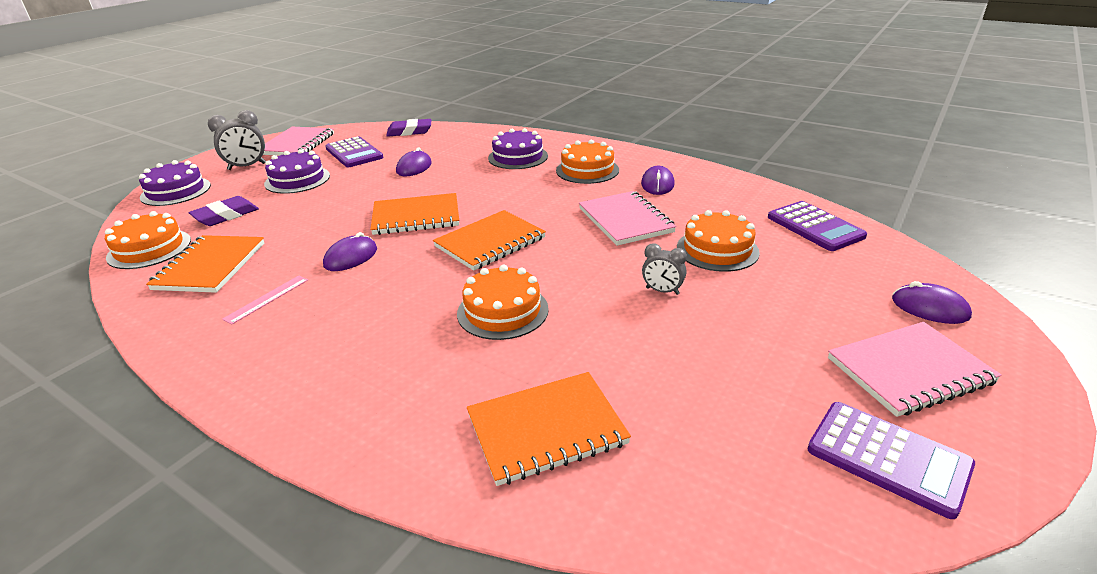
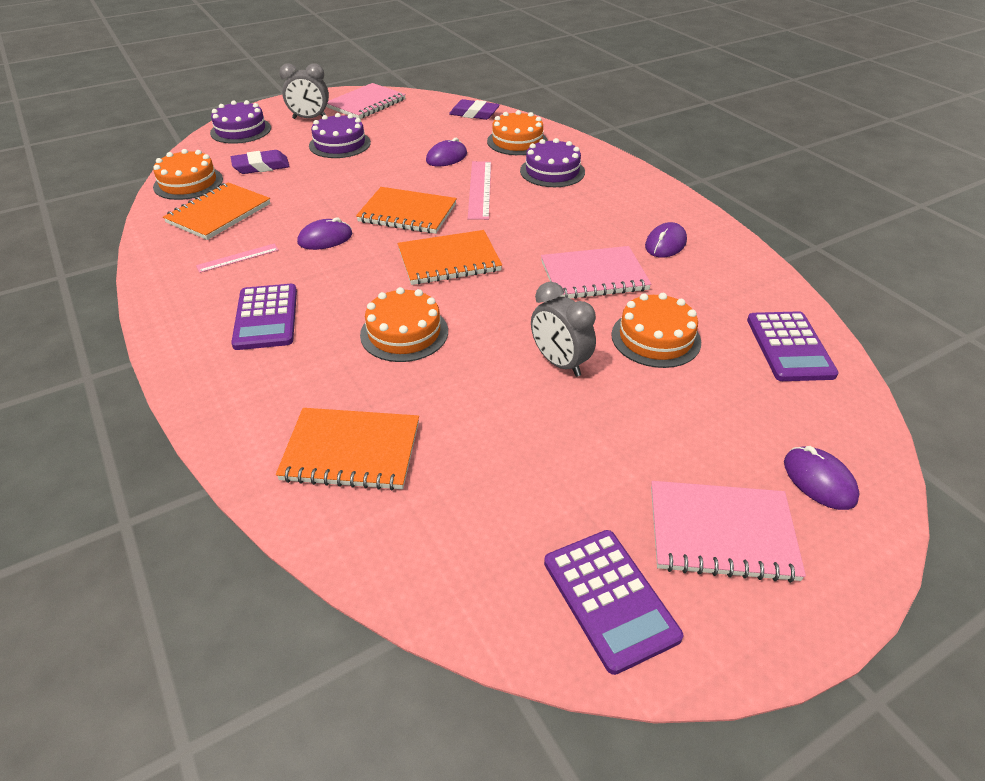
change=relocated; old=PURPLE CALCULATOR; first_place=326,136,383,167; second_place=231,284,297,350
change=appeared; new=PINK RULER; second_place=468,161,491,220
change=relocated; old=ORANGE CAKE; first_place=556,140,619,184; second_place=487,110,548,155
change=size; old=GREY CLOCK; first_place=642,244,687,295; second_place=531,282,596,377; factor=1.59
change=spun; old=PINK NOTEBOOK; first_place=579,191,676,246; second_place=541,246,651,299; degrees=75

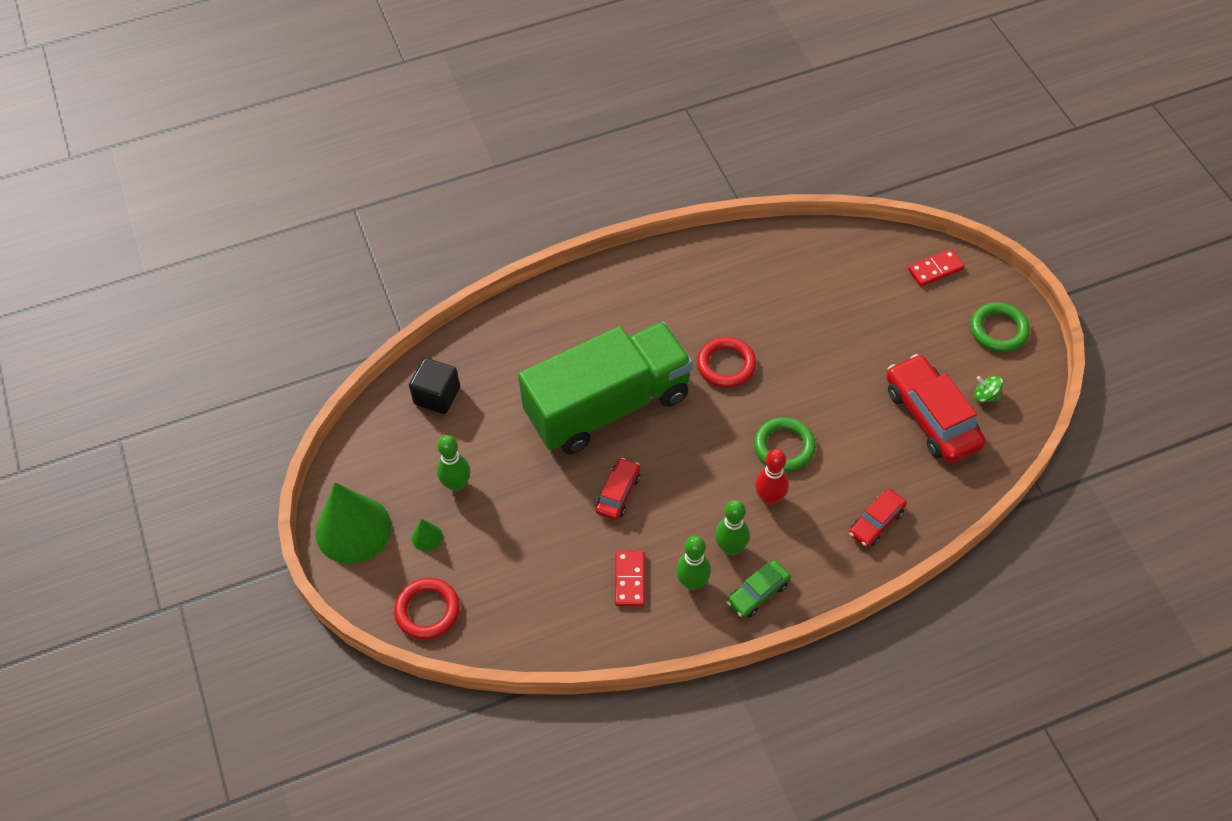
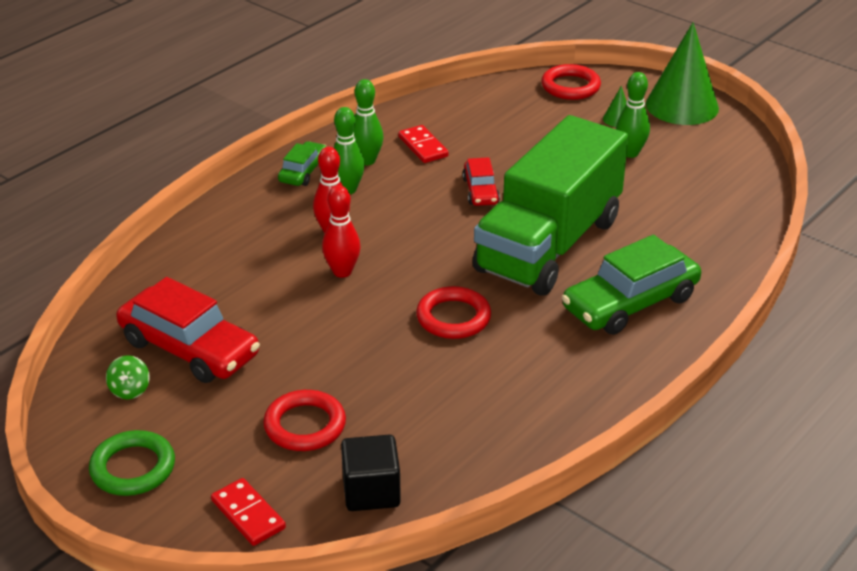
change=spun; old=GREEN SPINNING TOP; first_place=974,376,1003,402; second_place=106,355,150,399; degrees=90
change=spun; old=RED DOMINO; first_place=908,249,965,287; second_place=211,478,286,546; degrees=-75
change=appeared; new=RED RING; second_place=263,390,346,451
change=exchanged; old=GREEN RING; new=RED BOWLING PIN; first_place=754,417,816,472; second_place=322,185,361,278
change=relocated; old=BLACK CUBE; first_place=409,358,460,414; second_place=341,435,401,511
change=appeared; new=GREEN CAR; second_place=562,235,701,335
change=missing; old=RED CAR; first_place=849,489,907,547

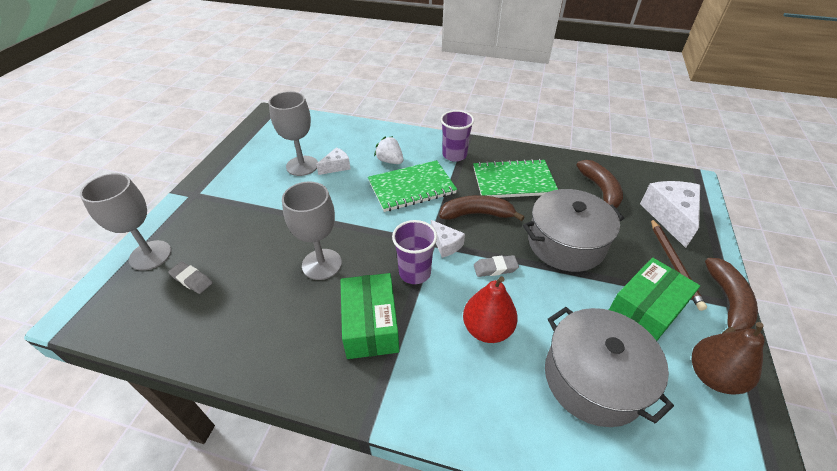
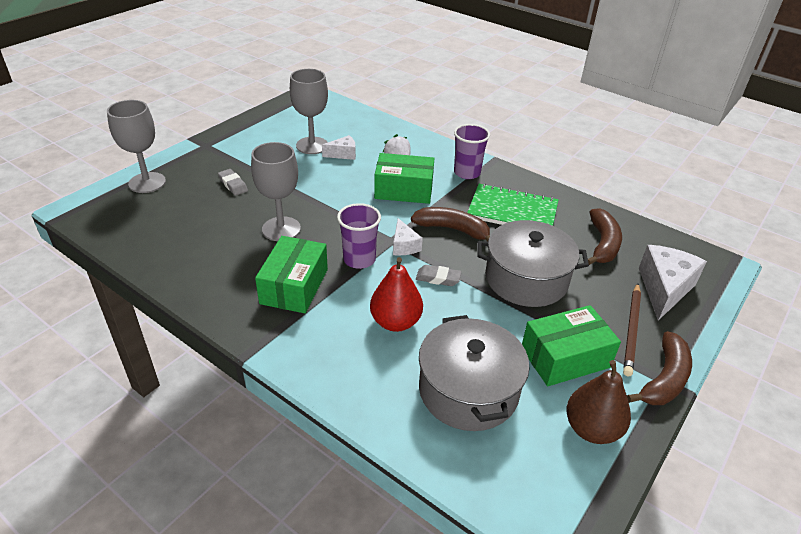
change=relocated; old=GREY ERASER; first_place=168,261,213,294; second_place=218,169,248,196
change=exchanged; old=GREEN NOTEBOOK; new=GREEN BOX; first_place=368,160,457,212; second_place=374,153,435,204

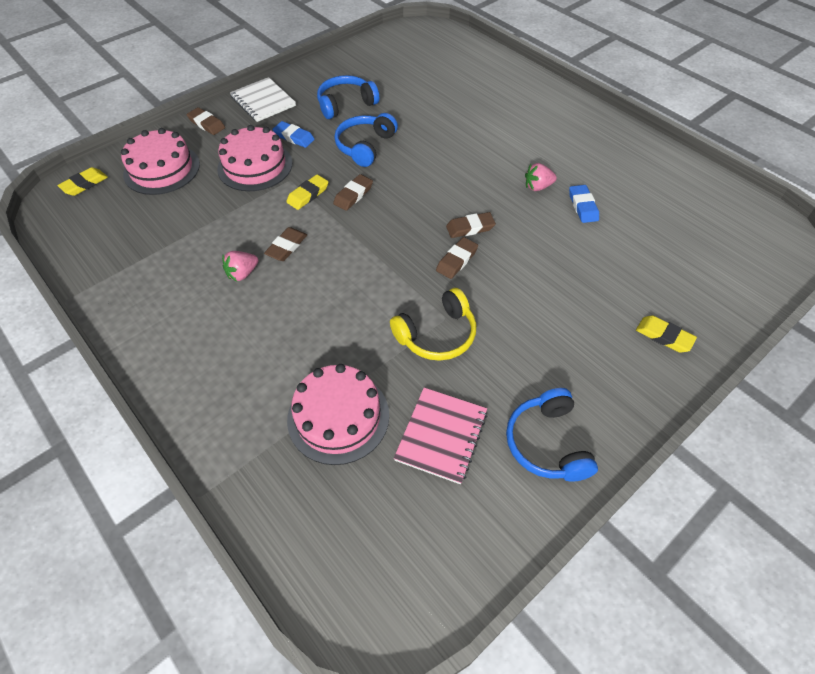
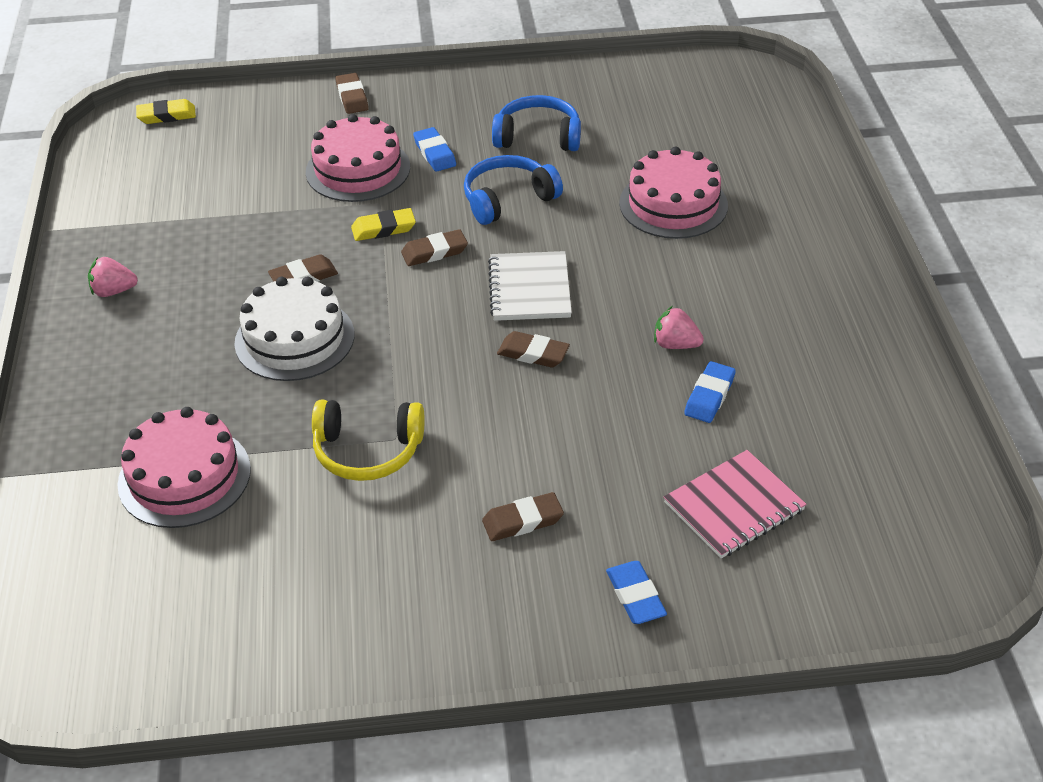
change=relocated; old=PINK STRAWBERRY; first_place=222,251,258,281; second_place=88,257,138,297
change=appeared; new=WHITE CAKE; second_place=234,276,354,381
change=relocated; old=BROWN ERASER; first_place=436,237,478,279; second_place=482,492,564,541
change=relocated; old=WHITE NOTEBOOK; first_place=230,77,296,122; second_place=488,251,572,321
change=colour; old=YELLOW ERASER; new=BLUE ERASER; first_place=636,315,697,353; second_place=606,561,667,624
change=relocated; old=PINK CAKE; first_place=121,128,200,195; second_place=619,147,728,239
change=relocated; old=PINK NOTEBOOK; first_place=394,388,487,484; second_place=664,450,807,559
change=missing; old=BLUE HEADPHONES; first_place=506,388,598,481

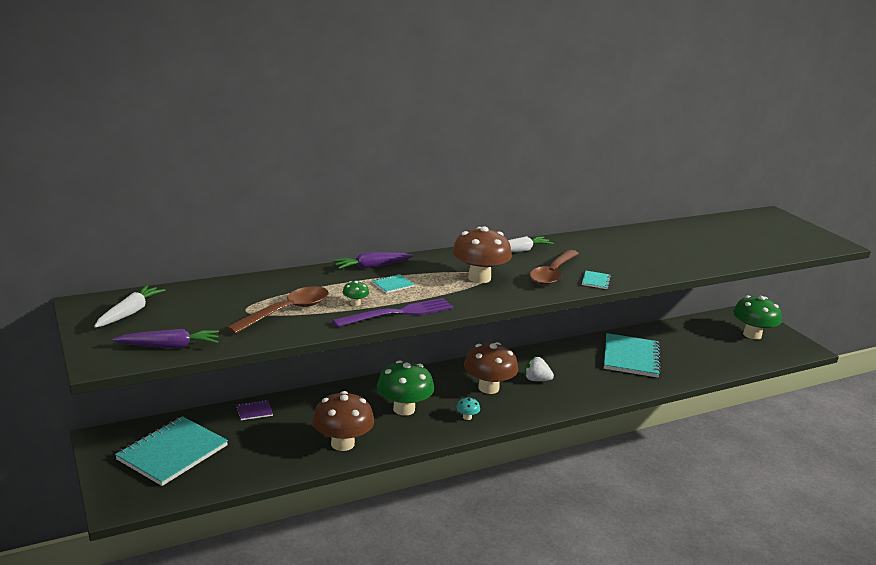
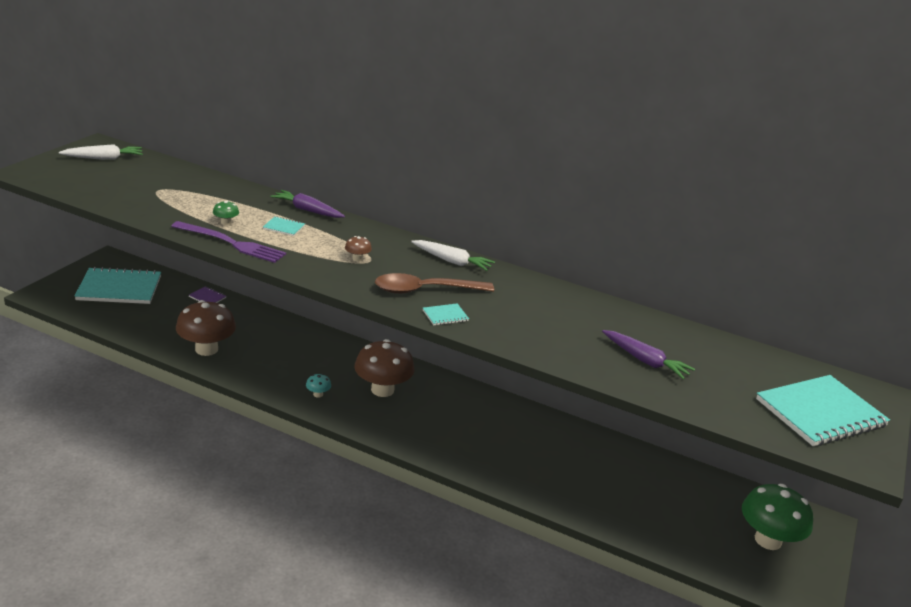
change=size; old=BROWN MUSHROOM; first_place=452,226,512,283; second_place=345,236,372,261; factor=0.42
change=relocated; old=PURPLE CARROT; first_place=112,329,219,348; second_place=602,330,695,379
change=relocated; old=TURQUOISE NOTEBOOK; first_place=604,333,661,378; second_place=756,375,890,446
change=missing; old=BROWN SPOON; first_place=226,286,329,334
change=missing; old=GREEN MUSHROOM; first_place=377,360,434,416
change=missing; old=WHITE STRAWBERRY; first_place=525,356,554,381

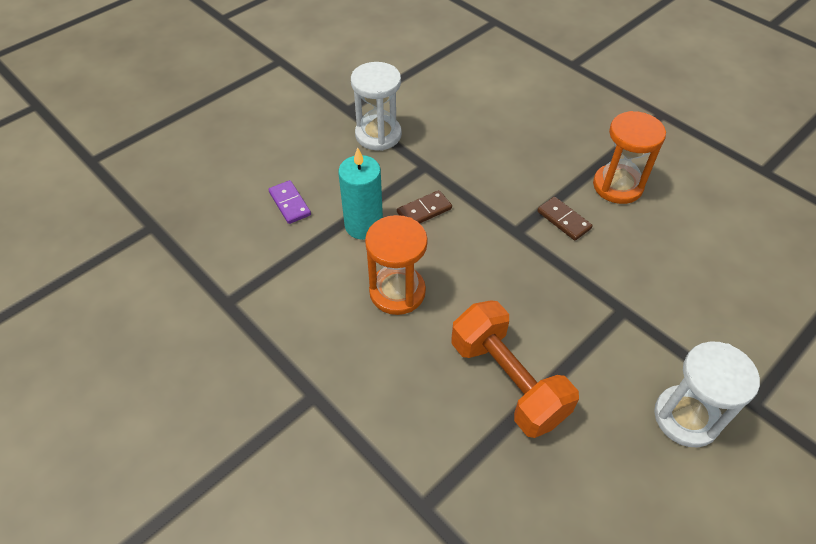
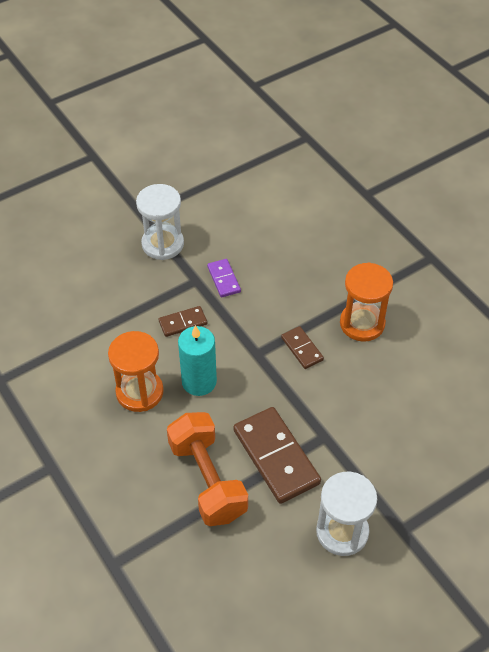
change=relocated; old=TURQUOISE CANDLE; first_place=338,147,383,240; second_place=178,325,217,396
change=relocated; old=PURPLE DOMINO; first_place=268,180,311,224; second_place=207,259,241,298
change=appeared; new=BROWN DOMINO; second_place=233,407,321,504

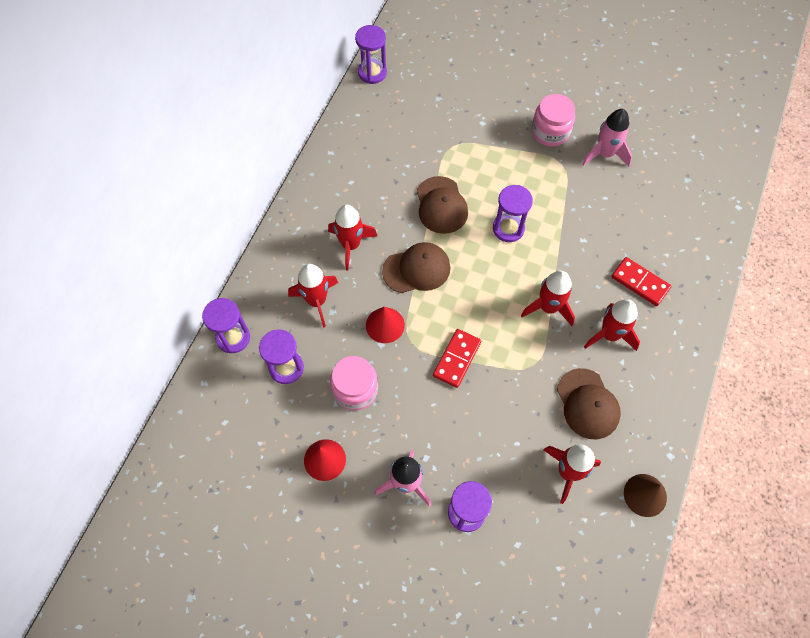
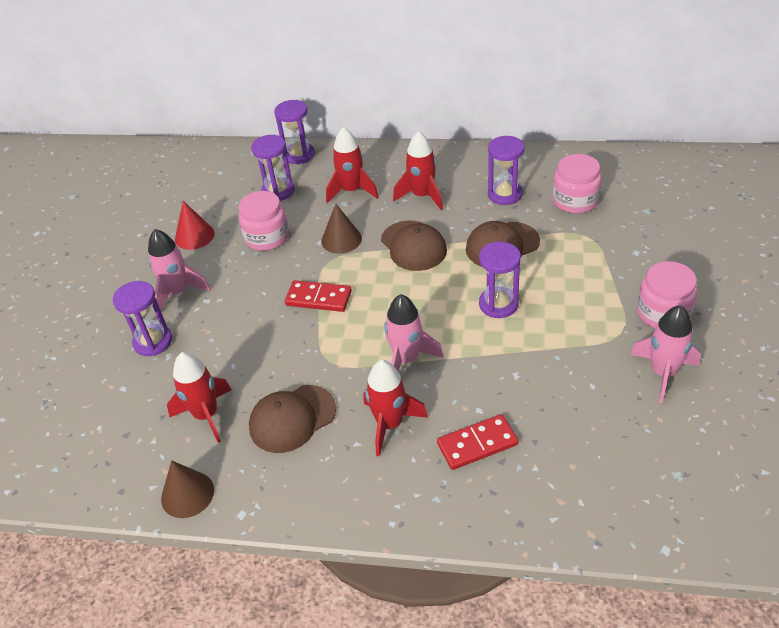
change=colour; old=RED CONE; new=BROWN CONE; first_place=366,307,405,343; second_place=321,204,362,254
change=colour; old=RED ROCKET; new=PINK ROCKET; first_place=521,271,575,326; second_place=385,294,443,371
change=spun; old=RED DOMINO; first_place=611,257,671,306; second_place=437,414,518,470; degrees=45
change=relocated; old=PURPLE HOURGLASS; first_place=355,25,387,84; second_place=488,136,524,205
change=appeared; new=PINK JAR; second_place=553,154,602,214

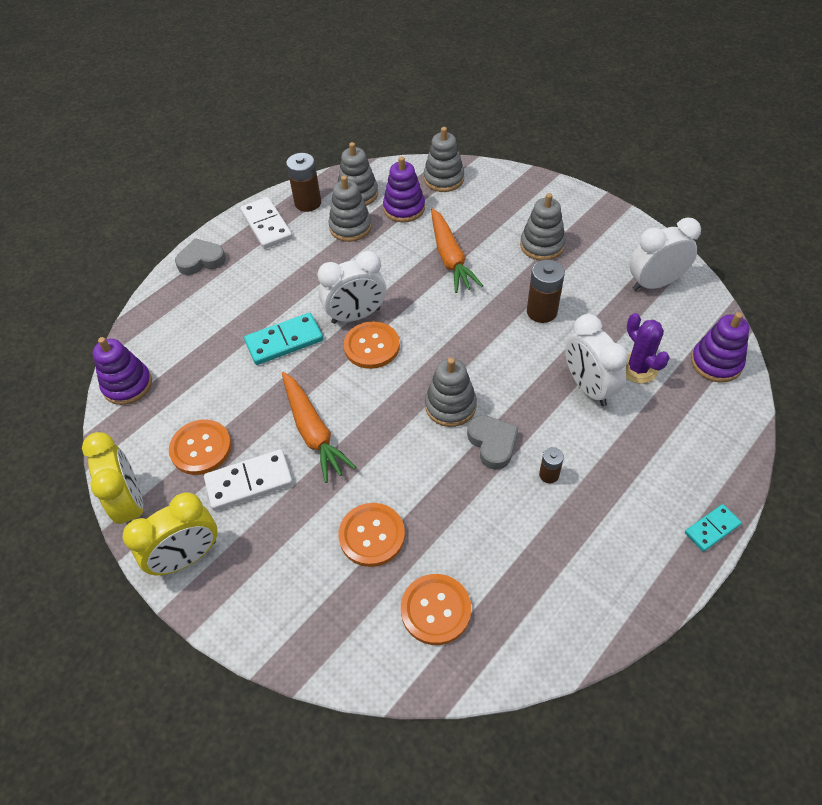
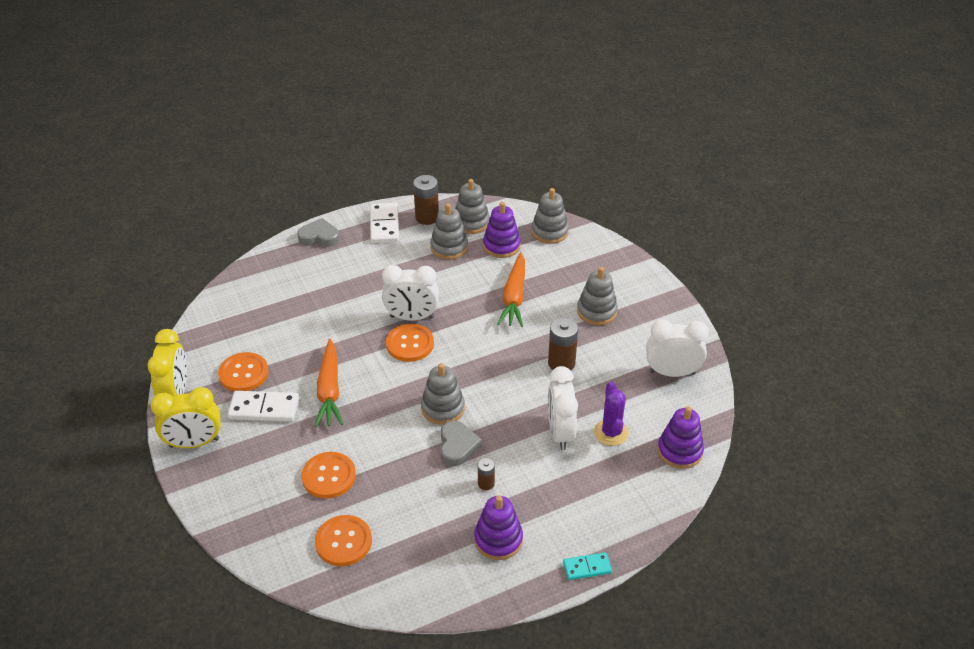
change=relocated; old=PURPLE STACKING TOY; first_place=93,337,152,405; second_place=474,495,523,560
change=missing; old=TURQUOISE DOMINO; first_place=244,313,323,365

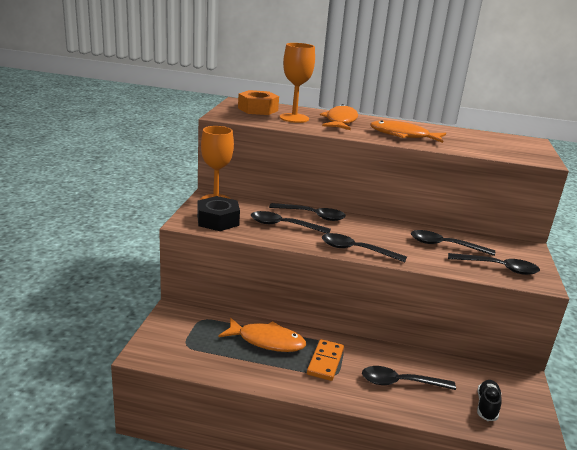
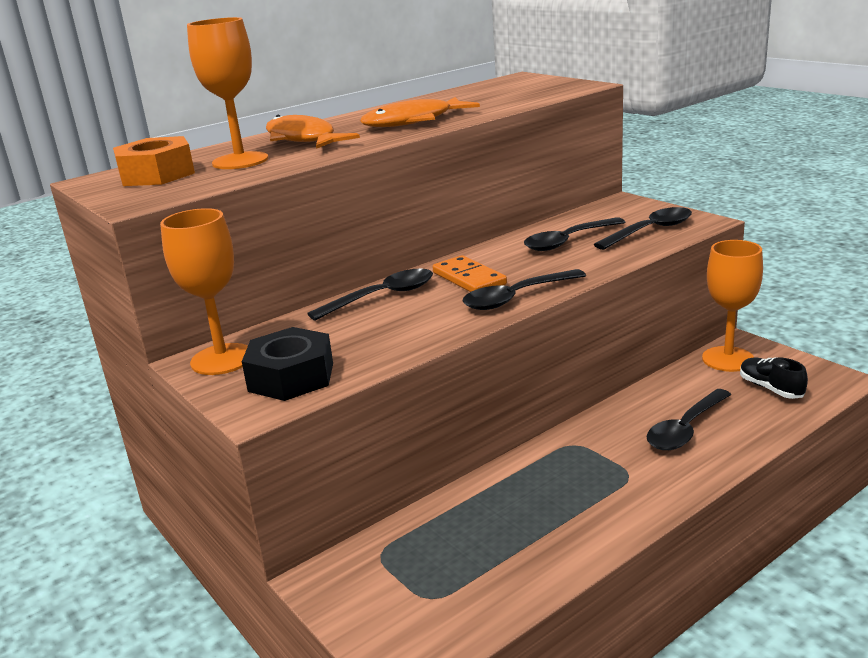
change=relocated; old=ORANGE DOMINO; first_place=307,339,344,381; second_place=433,255,507,292
change=appeared; new=ORANGE GOBLET; second_place=702,240,763,372
change=missing; old=ORANGE FISH; first_place=218,317,306,352
change=missing; old=BLACK SPOON; first_place=251,211,331,234

